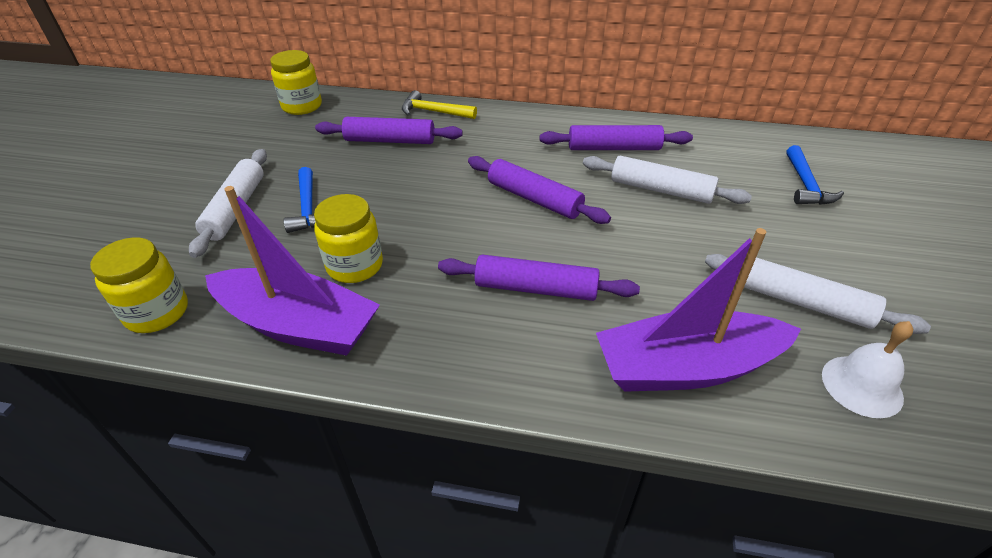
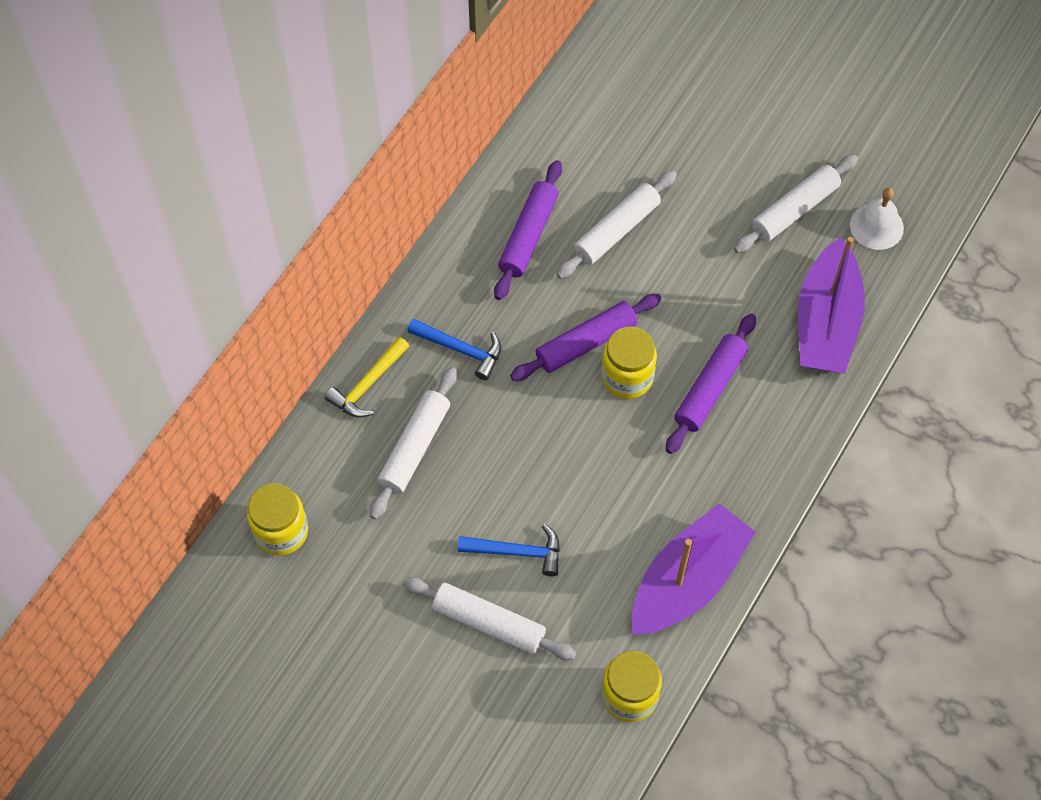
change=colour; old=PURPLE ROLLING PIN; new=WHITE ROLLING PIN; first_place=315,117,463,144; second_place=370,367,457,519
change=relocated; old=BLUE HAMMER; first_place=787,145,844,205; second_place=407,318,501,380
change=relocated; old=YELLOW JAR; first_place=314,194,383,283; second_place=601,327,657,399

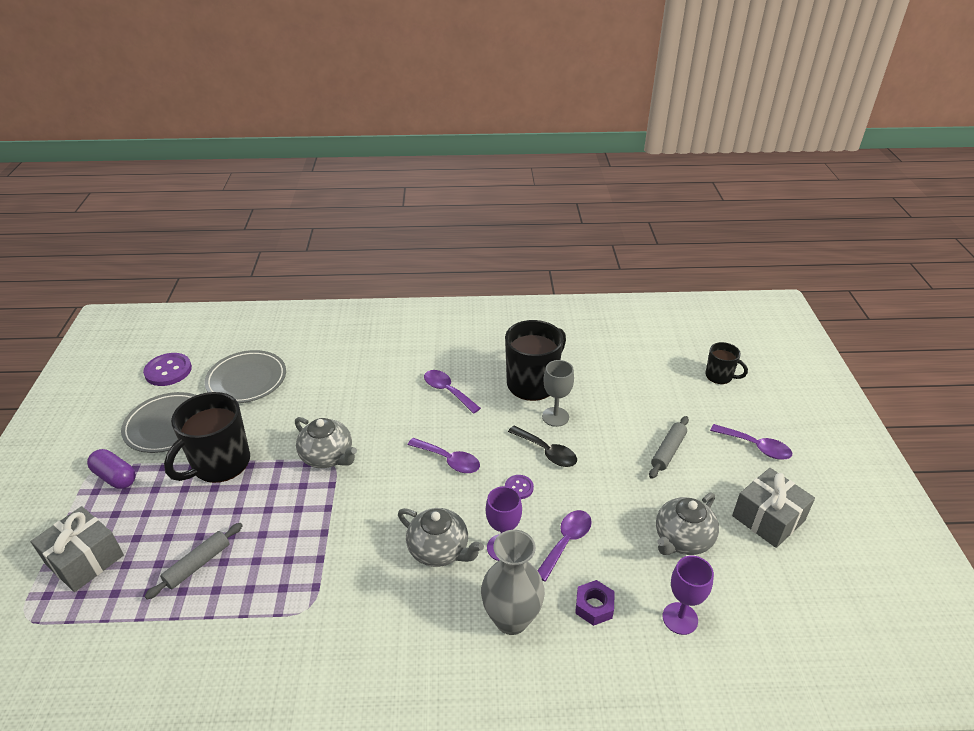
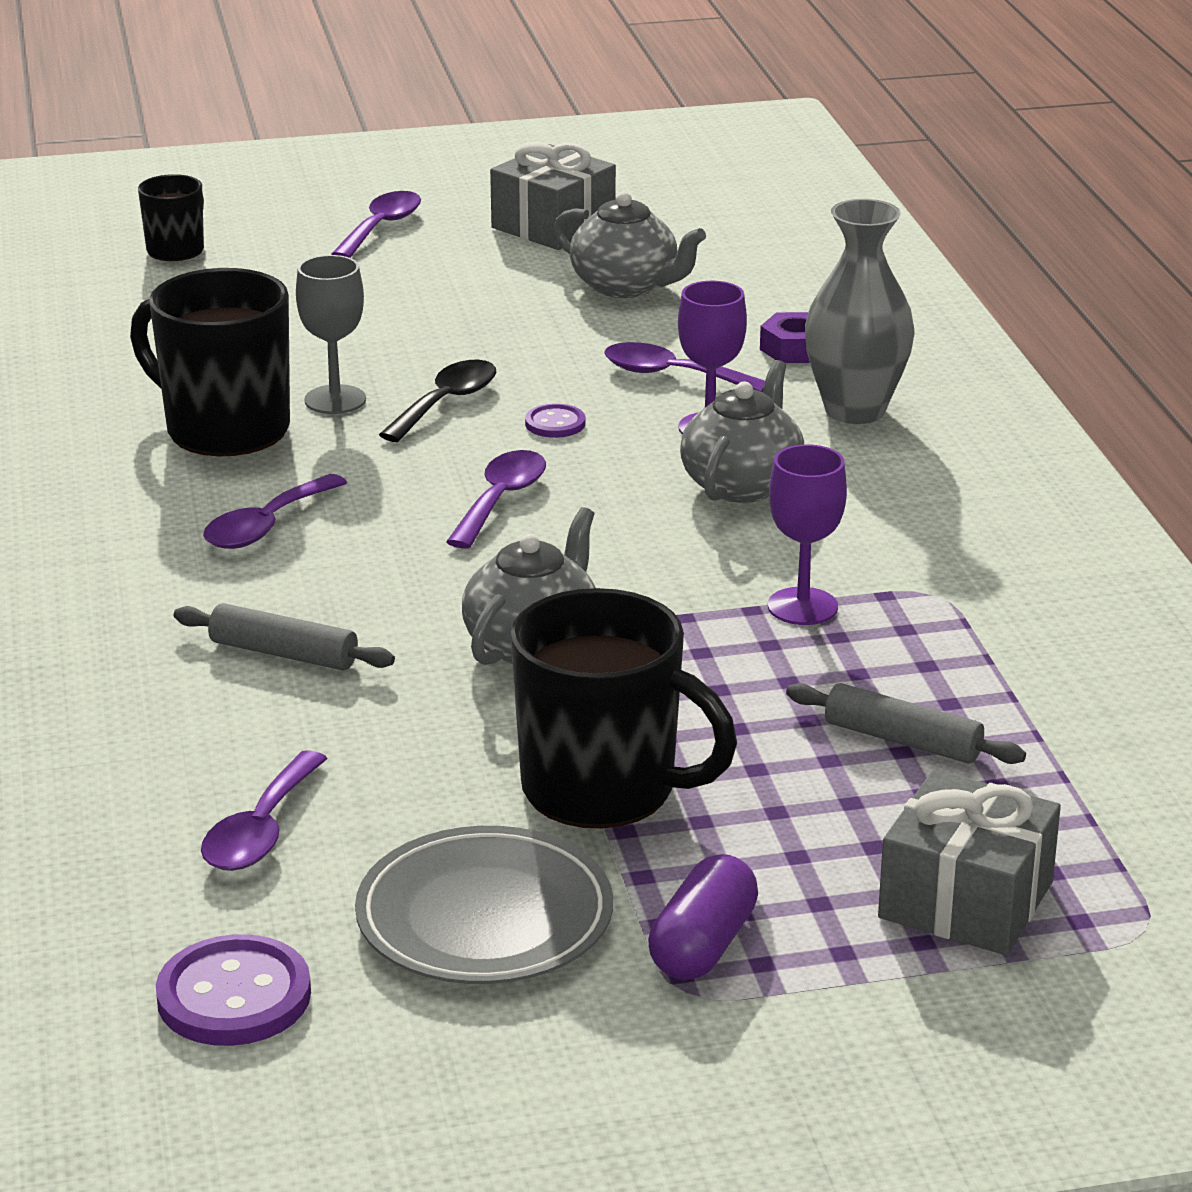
change=relocated; old=GREY ROLLING PIN; first_place=649,416,689,479; second_place=174,603,395,670
change=exchanged; old=GREY PLATE; new=PURPLE SPOON; first_place=204,350,286,403; second_place=201,750,328,871
change=relocated; old=PURPLE GOBLET; first_place=662,556,714,635; second_place=768,444,847,625

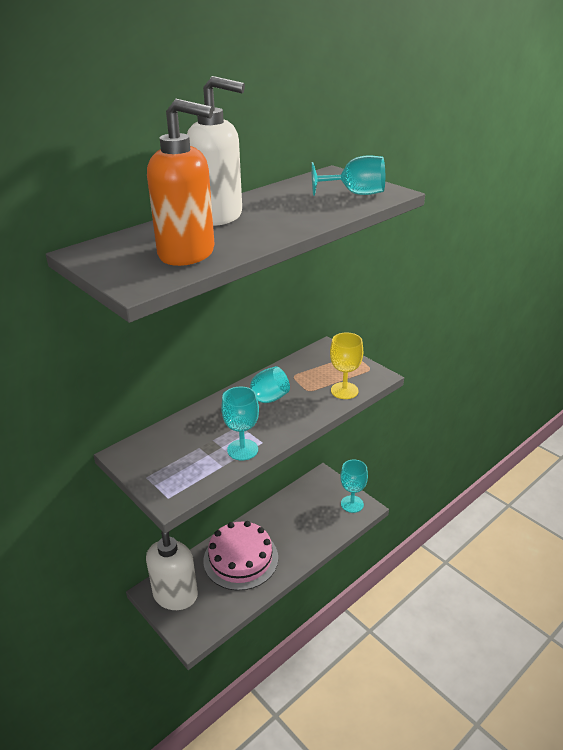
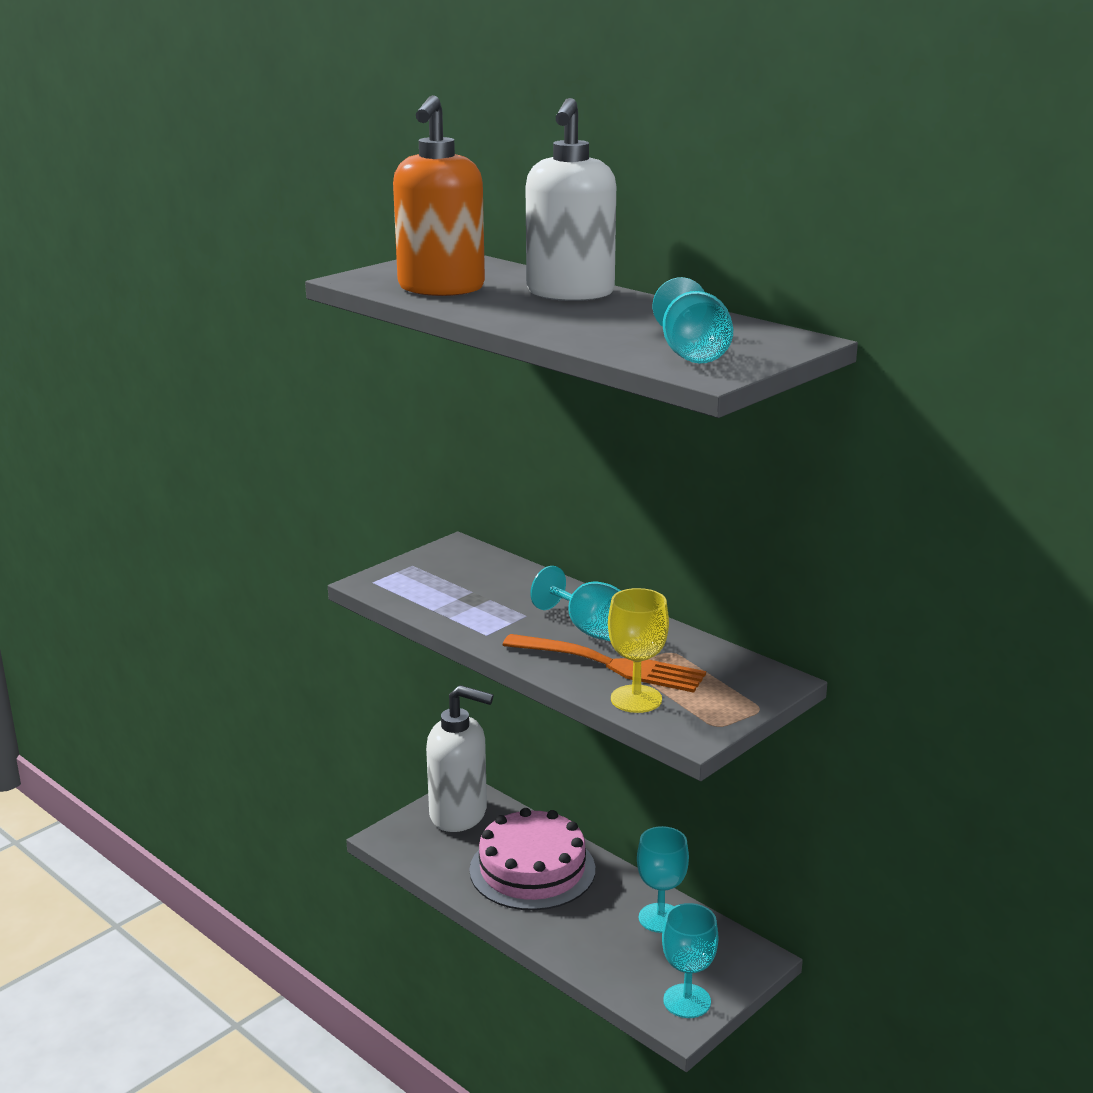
change=appeared; new=ORANGE FORK; second_place=503,634,706,693
change=relocated; old=TURQUOISE GOBLET; first_place=221,387,259,461; second_place=637,826,689,933

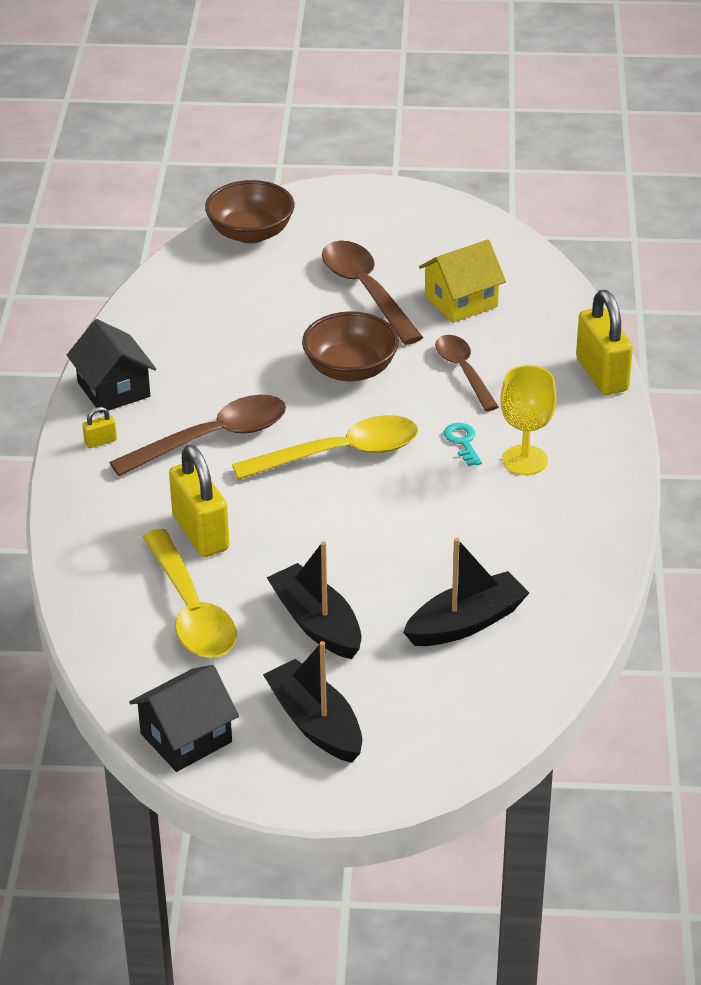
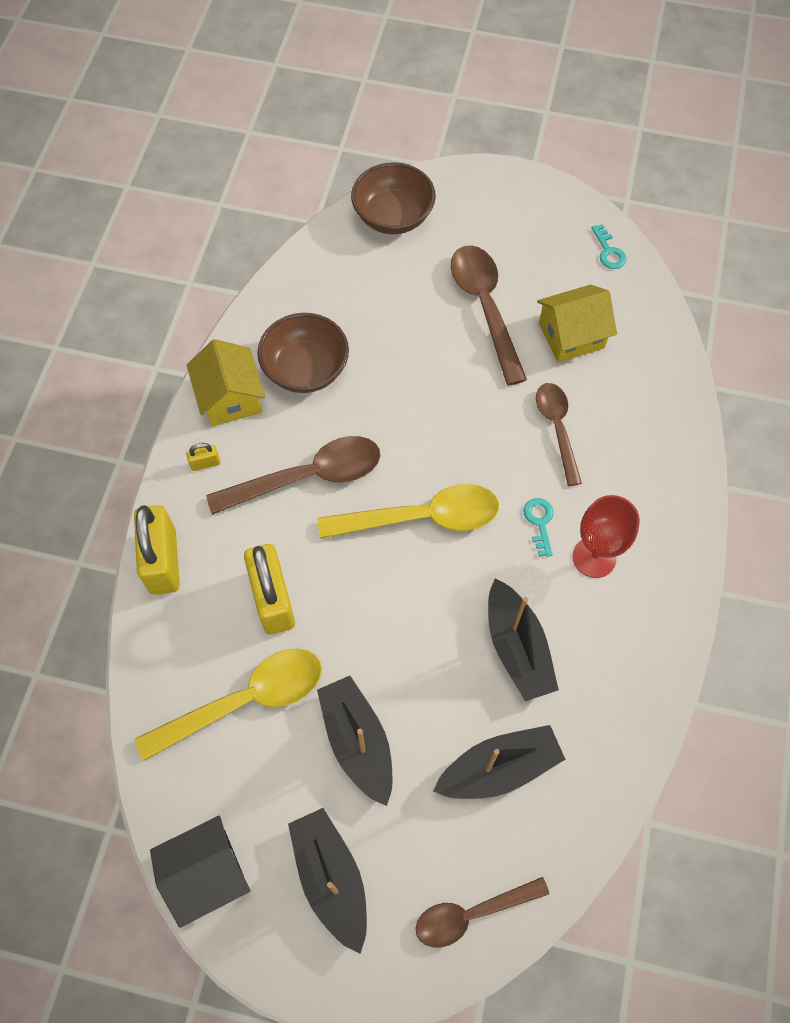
change=relocated; old=YELLOW PADLOCK; first_place=576,290,633,395; second_place=134,505,180,595
change=spun; old=YELLOW SPOON; first_place=143,529,237,658; second_place=135,648,322,761; degrees=-105
change=colour; old=BLACK HOUSE; new=YELLOW HOUSE; first_place=67,319,156,413; second_place=187,339,265,426
change=relocated; old=BROWN BOWL; first_place=302,311,399,382; second_place=257,313,349,393
change=appeared; new=BROWN SPOON; second_place=416,877,549,947
change=appeared; new=BLACK BOAT; second_place=488,579,559,701
change=colour; old=YELLOW GOBLET; new=RED GOBLET; first_place=500,365,557,475; second_place=572,495,640,578
change=appeared; new=TURQUOISE KEY; second_place=591,224,627,269

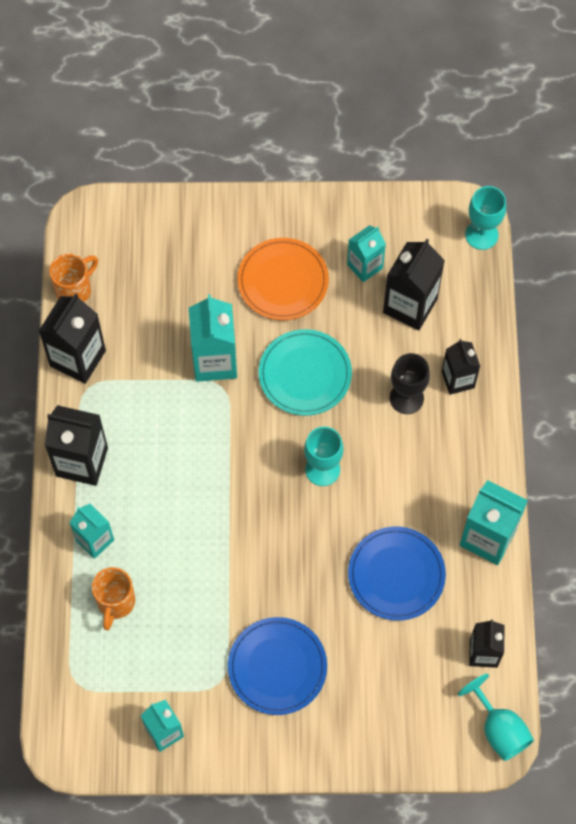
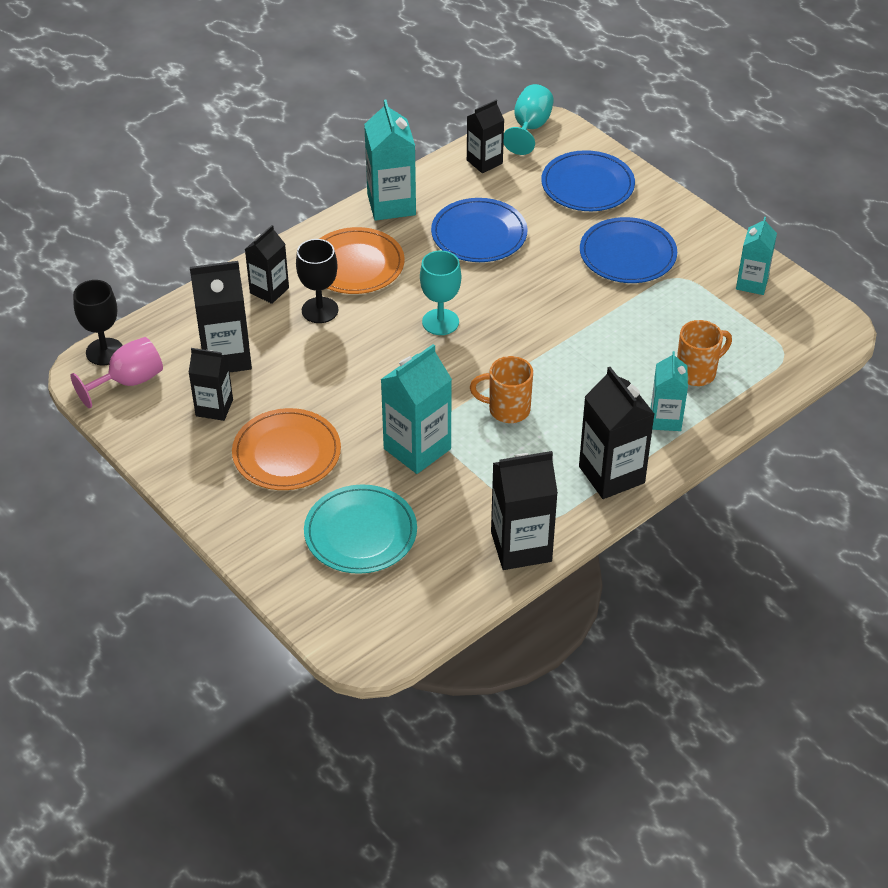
change=appeared; new=PINK GOBLET; second_place=71,337,163,408
change=colour; old=TURQUOISE GOBLET; new=BLACK GOBLET; first_place=465,186,506,250; second_place=73,280,123,365
change=colour; old=TURQUOISE CARTON; new=BLACK CARTON; first_place=347,225,386,282; second_place=189,348,233,421
change=relocated; old=TURQUOISE PLATE; first_place=259,329,352,416; second_place=304,484,417,574
change=appeared; new=ORANGE PLATE; second_place=320,227,405,294
change=relocated; old=ORANGE MUG; first_place=49,253,98,302; second_place=470,356,533,423
change=appeared; new=BLUE PLATE; second_place=541,150,635,211

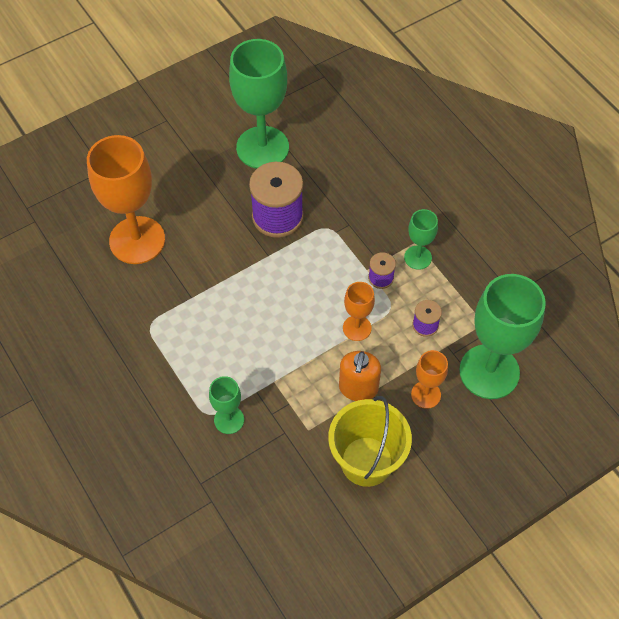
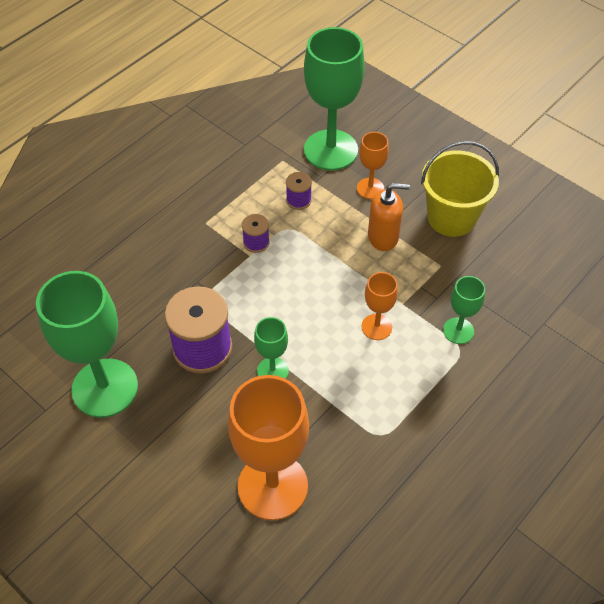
change=relocated; old=GREEN GOBLET; first_place=404,209,438,270; second_place=254,317,289,379
change=relocated; old=ORANGE GOBLET; first_place=343,282,375,341; second_place=362,272,398,340

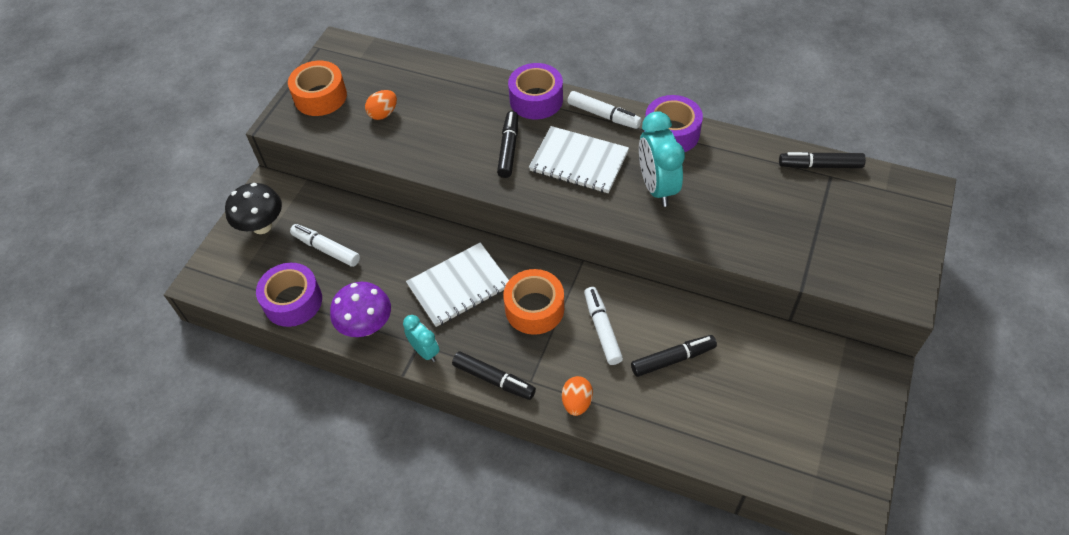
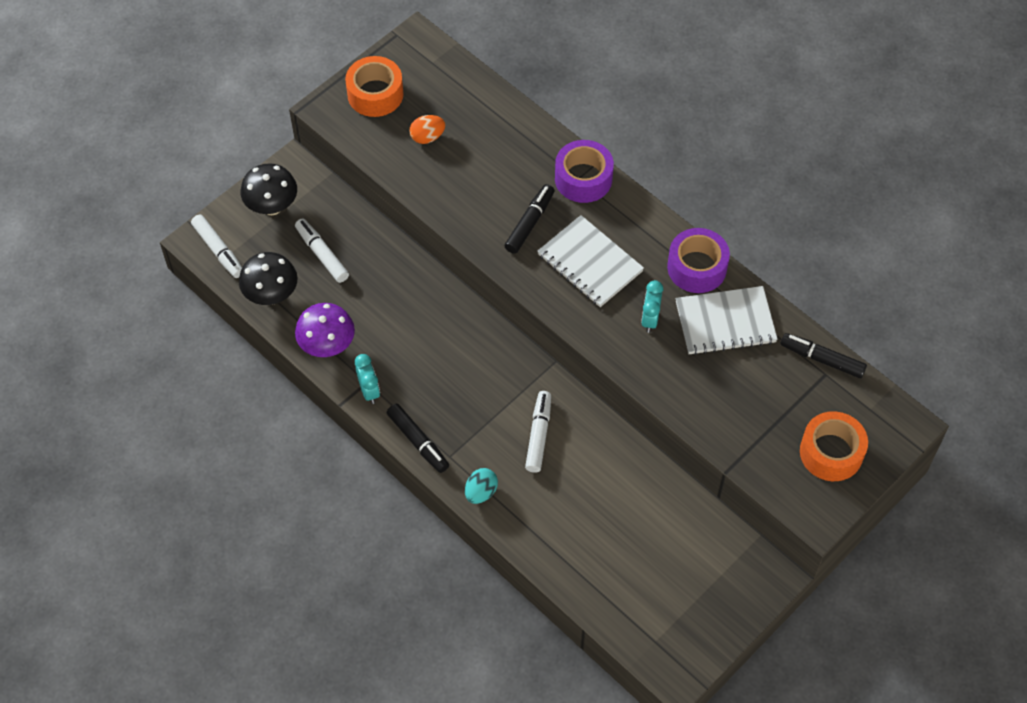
change=relocated; old=WHITE MARKER; first_place=567,91,641,129; second_place=191,215,242,278
change=exchanged; old=PURPLE TAPE; new=BLACK MUSHROOM; first_place=256,263,322,327; second_place=239,252,298,305
change=colour; old=ORANGE EGG; new=TURQUOISE EGG; first_place=562,376,593,416; second_place=465,468,498,504
change=size; old=TURQUOISE CLOCK; first_place=639,111,685,207; second_place=641,280,663,333; factor=0.57
change=relocated; old=WHITE NOTEBOOK; first_place=406,242,509,327; second_place=675,286,778,355
change=relocated; old=ORANGE TAPE; first_place=503,269,564,335; second_place=800,411,868,481
change=missing; old=BLACK MARKER; first_place=631,335,717,377

